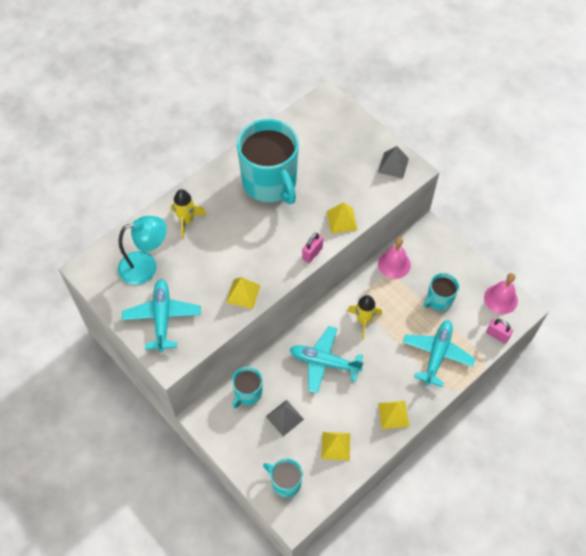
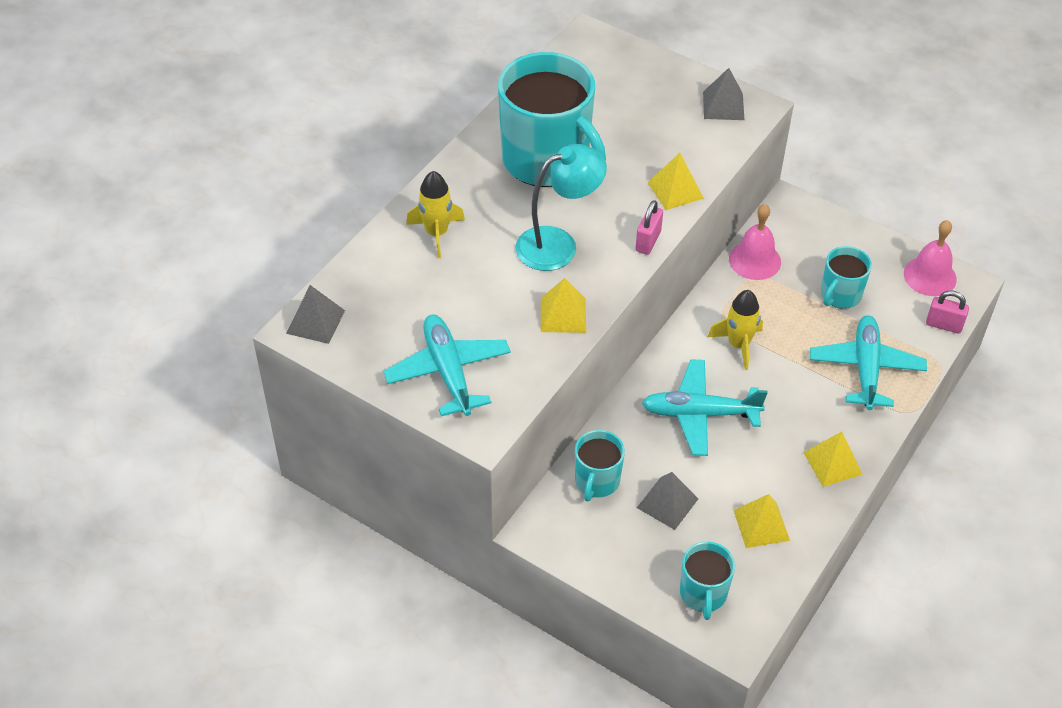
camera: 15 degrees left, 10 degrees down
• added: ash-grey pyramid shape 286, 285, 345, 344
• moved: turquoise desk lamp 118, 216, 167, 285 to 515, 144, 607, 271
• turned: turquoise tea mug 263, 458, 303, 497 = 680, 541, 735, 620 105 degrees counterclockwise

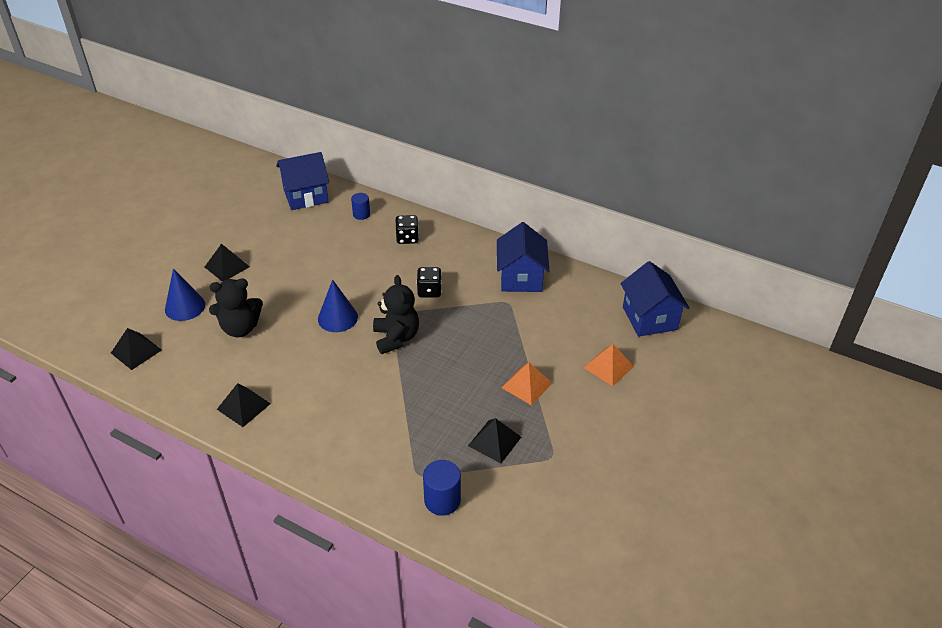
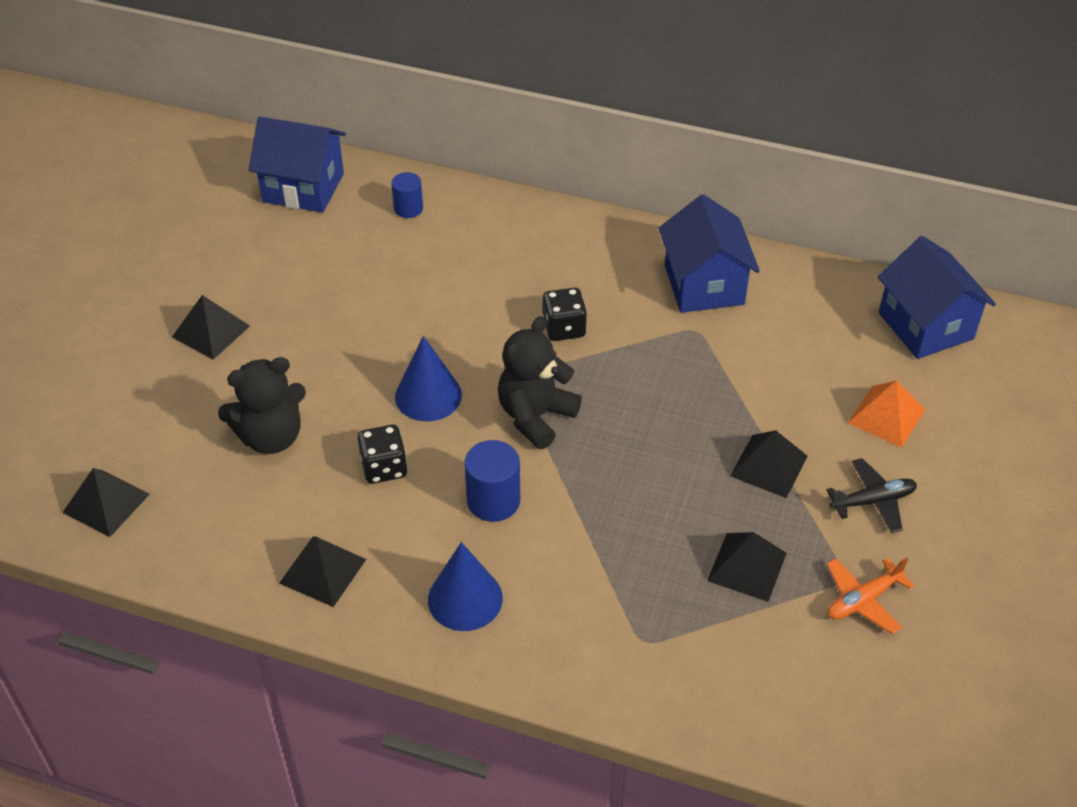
camera: 10 degrees left, 5 degrees up
• turned: blue house 276, 152, 329, 210 = 249, 116, 346, 213 45 degrees clockwise
• moved: ebony die 396, 215, 419, 244 to 358, 425, 407, 484
• moved: blue cone 165, 268, 205, 321 to 428, 542, 503, 631
• moved: blue cylinder shape 423, 460, 461, 516 to 464, 440, 520, 522
• turned: ebony teddy bear 373, 275, 419, 354 = 498, 316, 582, 449 120 degrees counterclockwise
• recoloured: orange pyramid shape 502, 362, 552, 405 to ebony pyramid shape 730, 430, 808, 498
• added: ebony aeroplane 827, 458, 917, 533
• added: orange aeroplane 827, 557, 914, 634

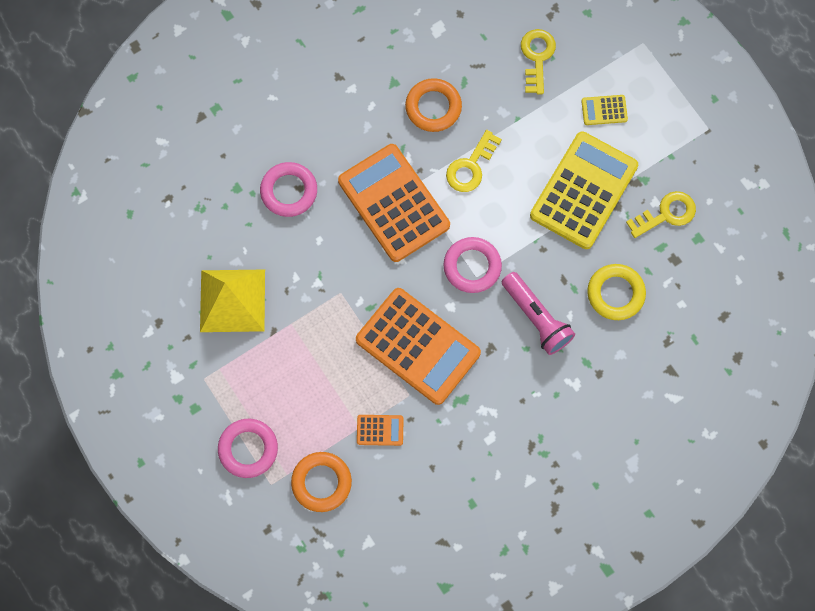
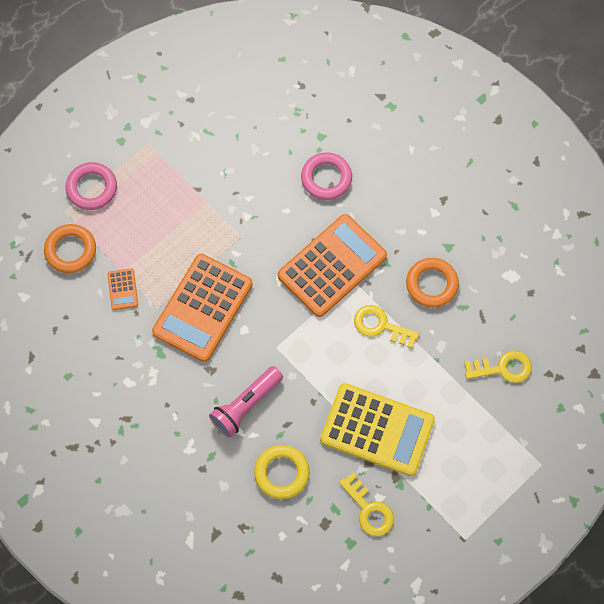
camera: 80 degrees right, 5 degrees down
• removed: yellow pyramid shape 200, 270, 265, 332
• removed: pink torus 444, 237, 502, 293
• removed: yellow pocket calculator 581, 95, 628, 125

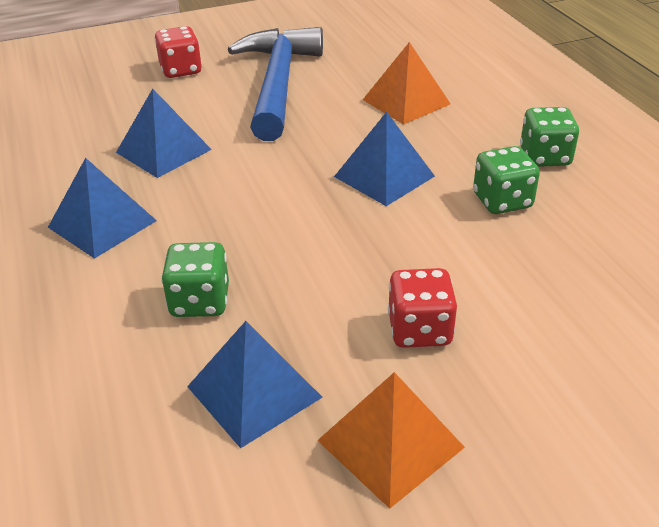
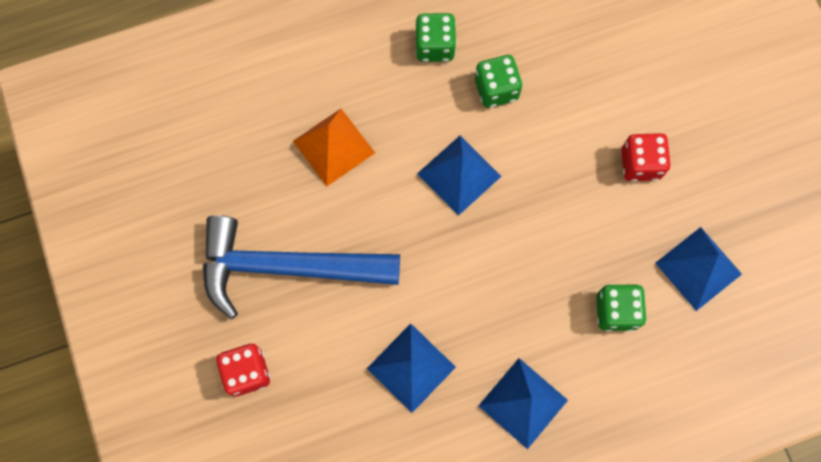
camera: 90 degrees left, 35 degrees up
• removed: orange pyramid shape 317, 372, 465, 509

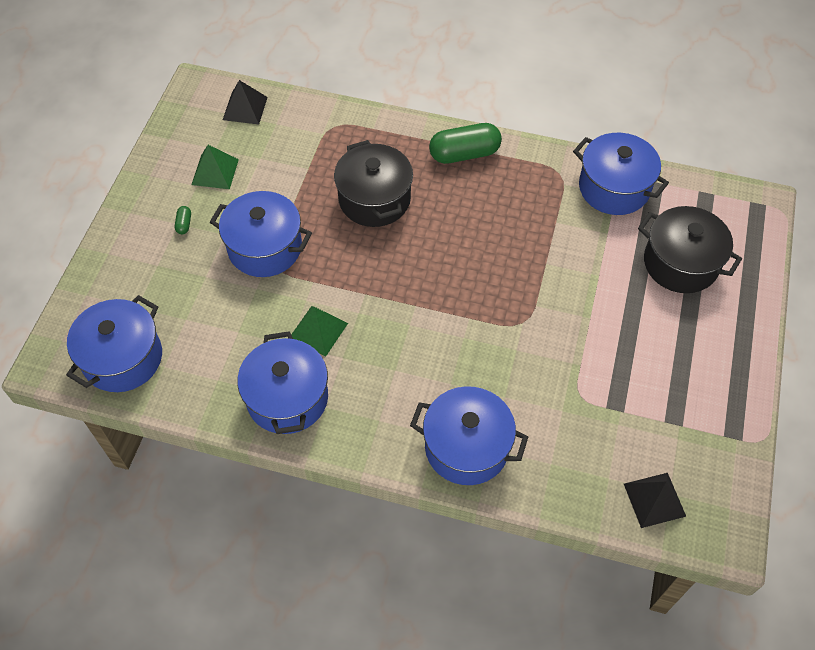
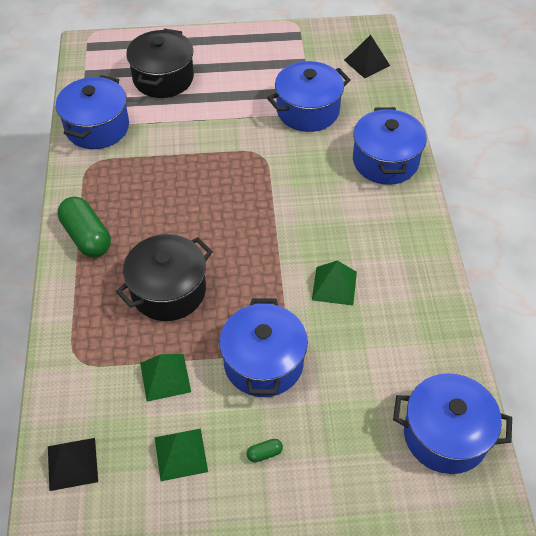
camera: 110 degrees left, 5 degrees down
• added: leaf-green pyramid shape 140, 354, 191, 402
• moved: blue cooking pot 237, 331, 328, 434 to 267, 61, 350, 132

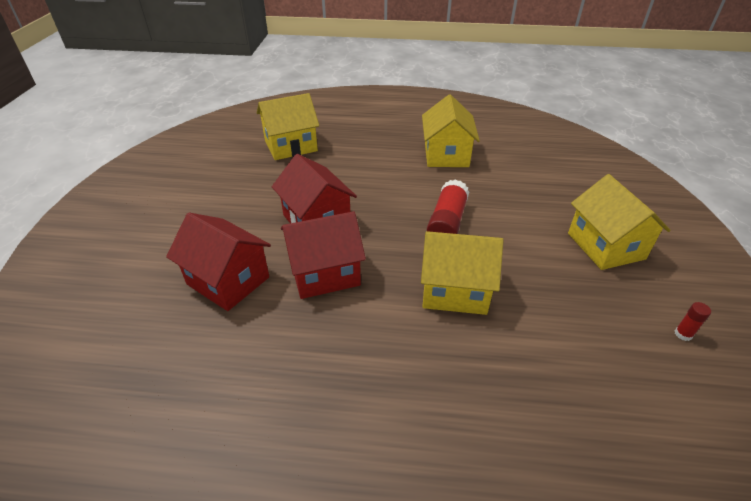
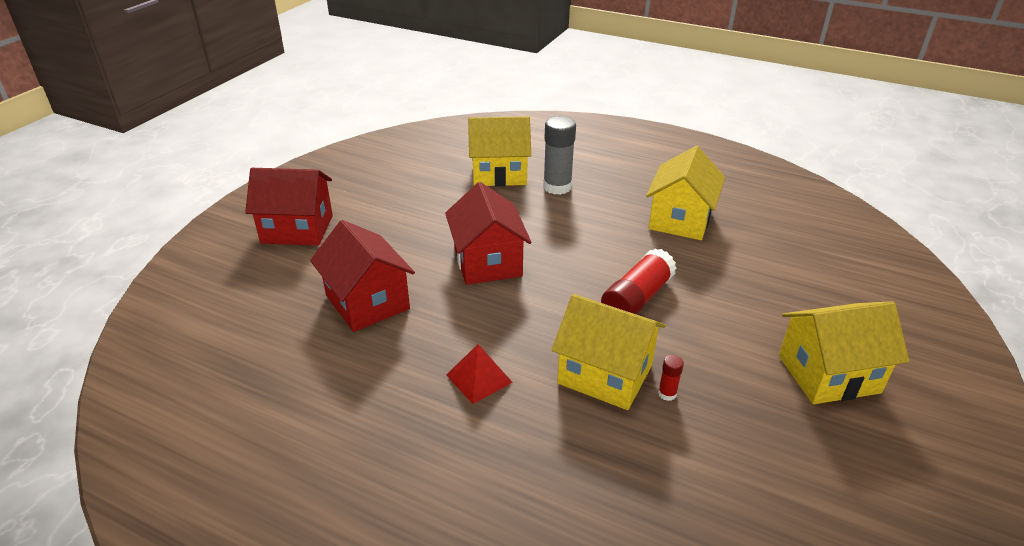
camera: 20 degrees right, 5 degrees down
• moved: crimson house 281, 211, 366, 299 to 245, 168, 333, 245
• added: crimson pyramid shape 446, 344, 513, 404
• added: ash-grey glue 543, 116, 576, 195
• moved: crimson glue 675, 302, 711, 341 to 658, 355, 684, 401
• turned: yellow house 568, 174, 671, 270 = 779, 301, 909, 404 75 degrees clockwise

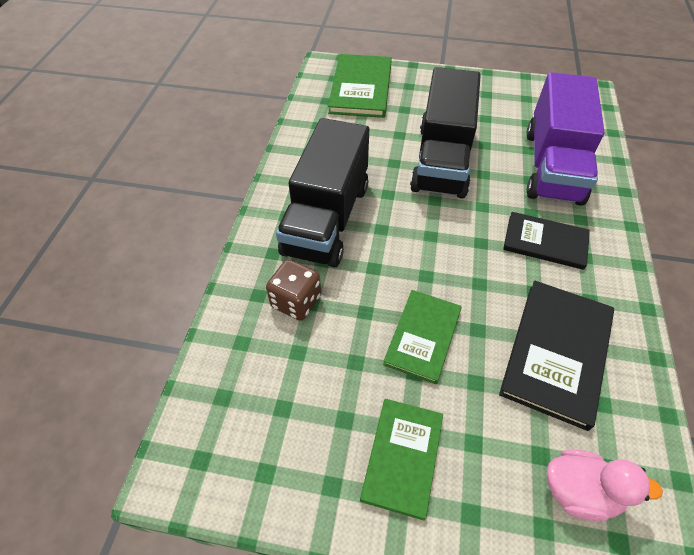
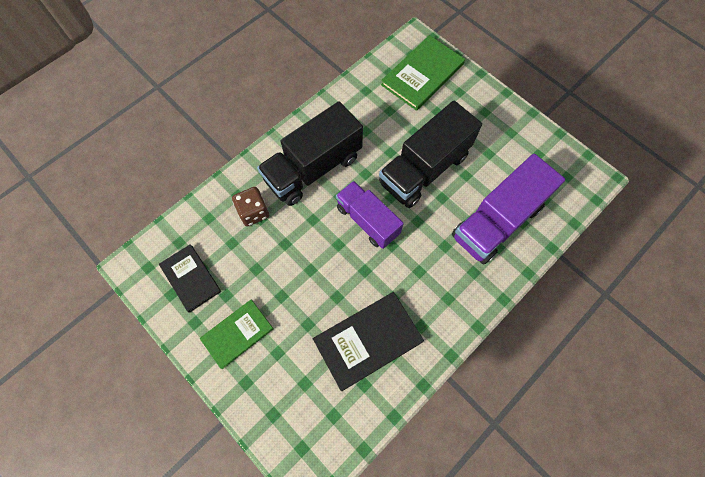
camera: 35 degrees right, 15 degrees up
• moved: ebony hardback 503, 212, 590, 270 to 159, 244, 221, 313
• added: purple truck 336, 181, 404, 249
• removed: leaf-green hardback 383, 290, 462, 384
• removed: pink toy duck 546, 449, 663, 521

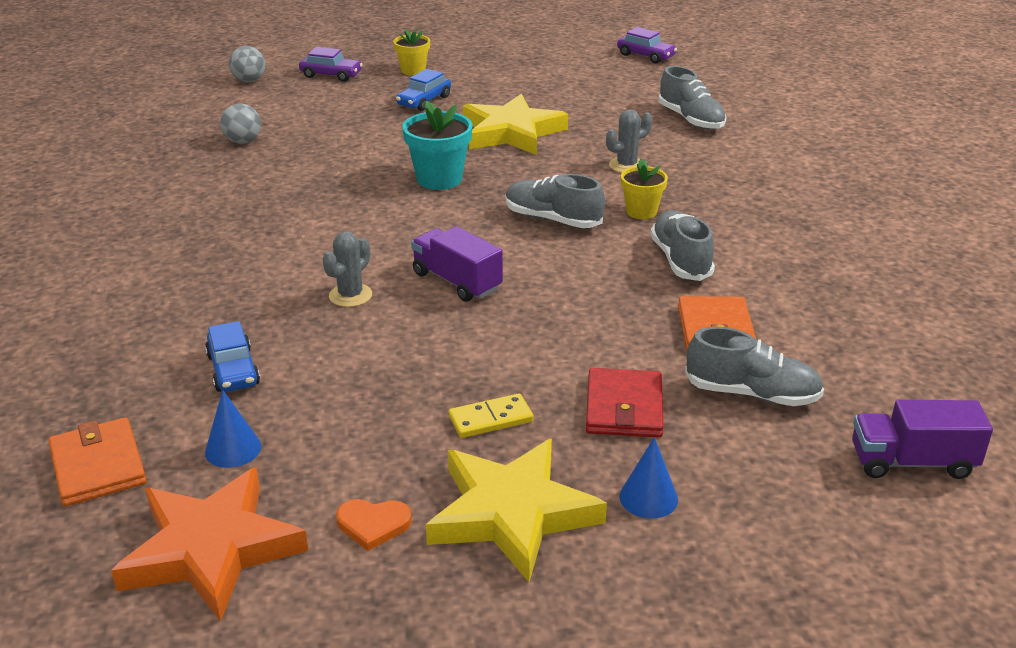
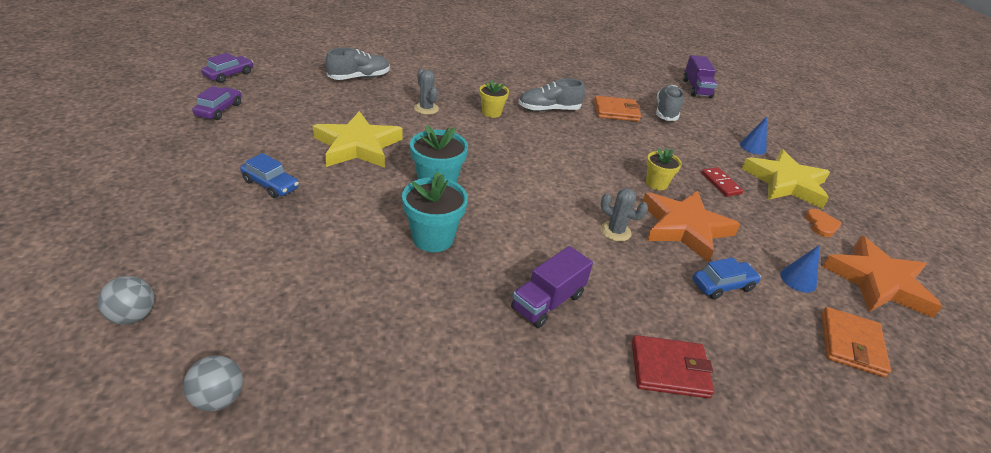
camera: 95 degrees left, 5 degrees up
• moved: ash-grey sphere 220, 103, 261, 144 to 183, 355, 243, 411
• moved: purple car 299, 47, 363, 82 to 193, 86, 241, 120
• added: turquoise flower pot 402, 172, 468, 252
• moved: purple truck 411, 226, 503, 302 to 511, 246, 593, 328
• moved: crimson wallet 586, 368, 664, 437 to 632, 335, 715, 398
• added: orange star shape 642, 191, 741, 262
• moved: yellow flower pot 393, 29, 430, 75 to 646, 148, 682, 190
• recoloured: yellow domino piece 449, 393, 533, 438 to crimson domino piece 701, 167, 744, 197
• turned: orange wallet 48, 417, 146, 506 = 821, 307, 891, 377 45 degrees counterclockwise
• removed: ash-grey shoe 506, 174, 605, 228

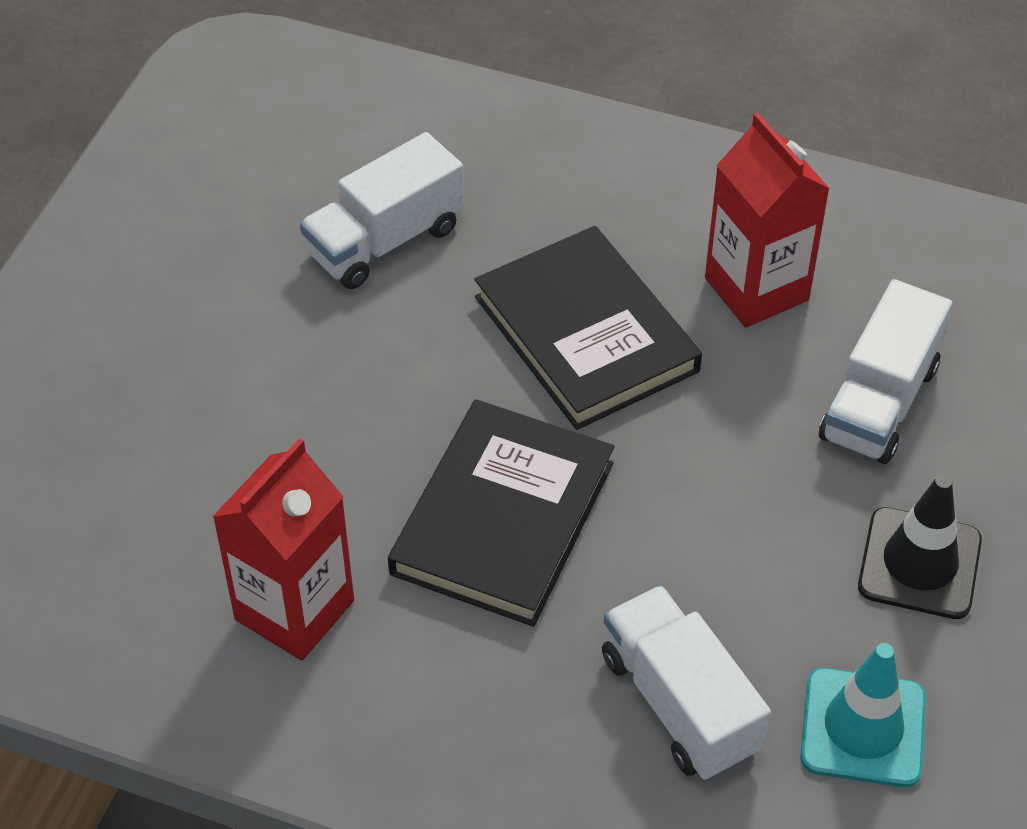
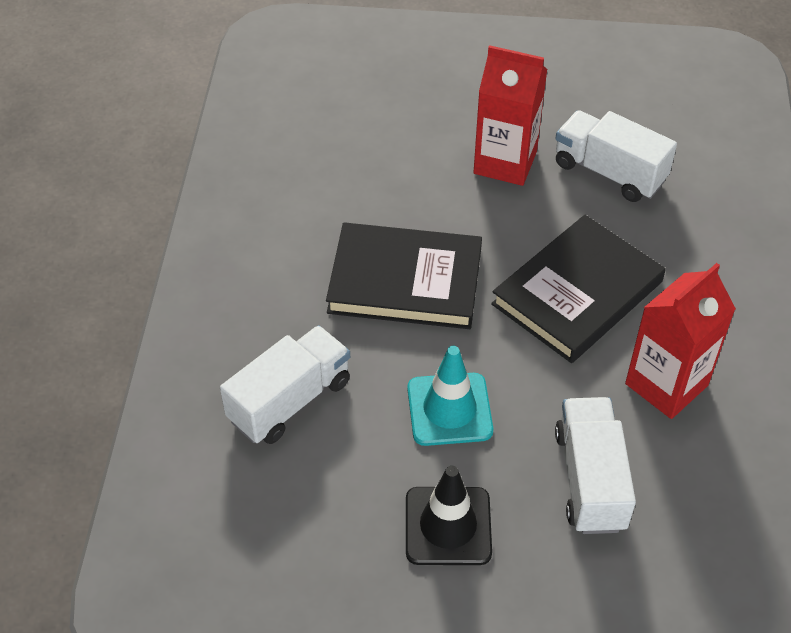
camera: 75 degrees right, 0 degrees up
• moved: turquoise safety cone 801, 643, 926, 787 to 407, 346, 493, 446
• moved: crimson juice carton 212, 438, 354, 661 to 473, 45, 547, 186
• turned: pure white truck 819, 279, 952, 464 = 555, 397, 636, 534 75 degrees clockwise

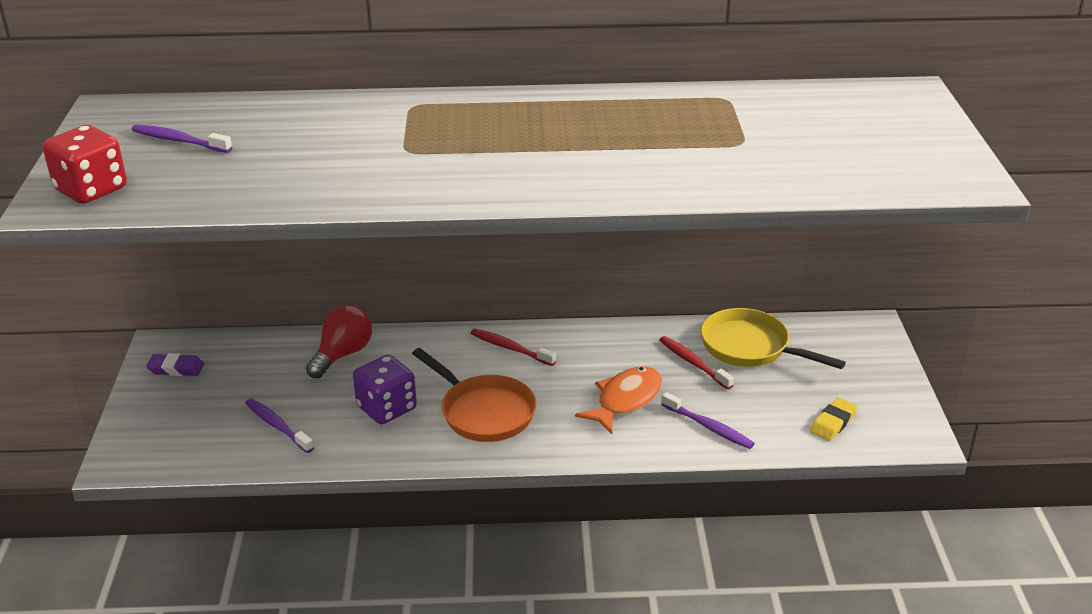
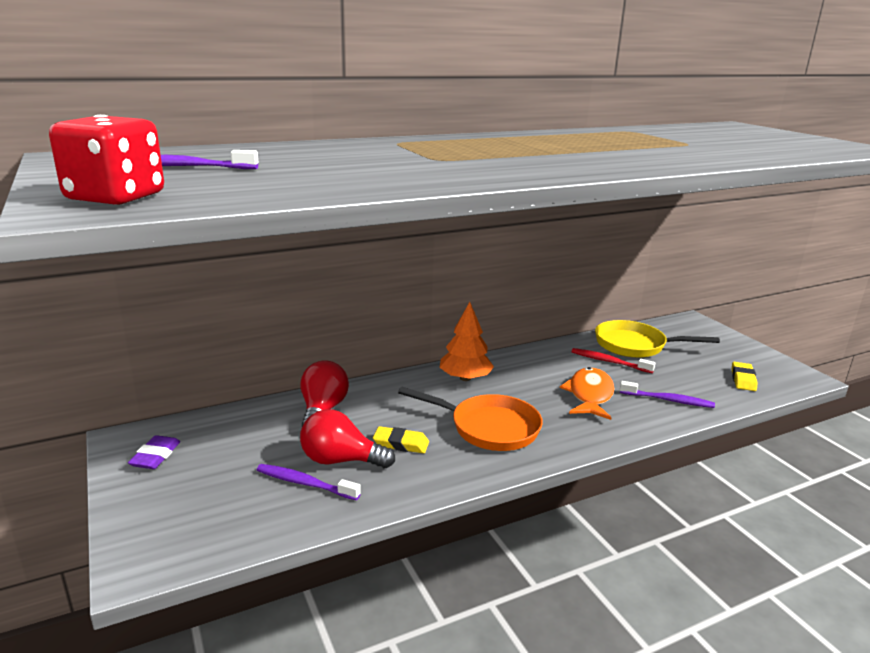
camera: 25 degrees left, 10 degrees down
• turned: purple gum eraser 146, 353, 204, 376 = 128, 435, 180, 469 60 degrees counterclockwise
• added: crimson bulb 300, 409, 395, 468
• replaced: purple die 353, 354, 417, 424 to yellow gum eraser 373, 426, 429, 453
• replaced: crimson dental brush 471, 328, 556, 366 to orange tree 439, 302, 494, 381

